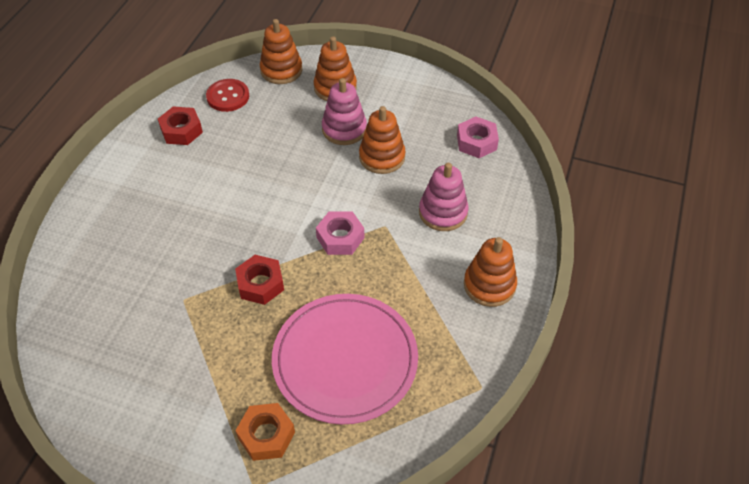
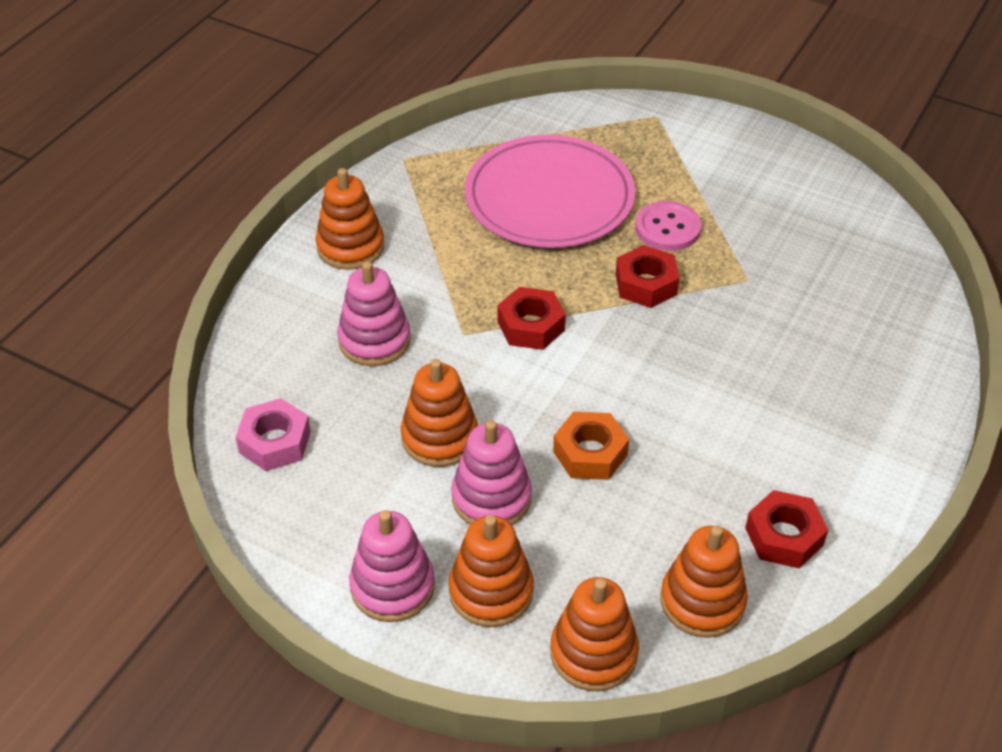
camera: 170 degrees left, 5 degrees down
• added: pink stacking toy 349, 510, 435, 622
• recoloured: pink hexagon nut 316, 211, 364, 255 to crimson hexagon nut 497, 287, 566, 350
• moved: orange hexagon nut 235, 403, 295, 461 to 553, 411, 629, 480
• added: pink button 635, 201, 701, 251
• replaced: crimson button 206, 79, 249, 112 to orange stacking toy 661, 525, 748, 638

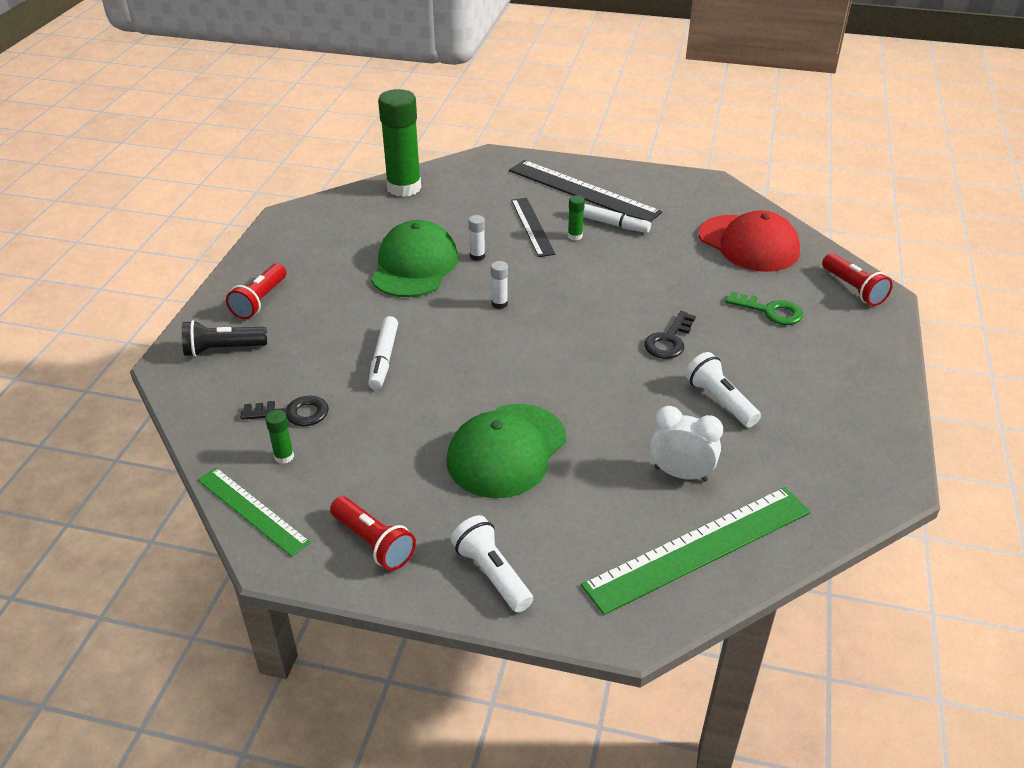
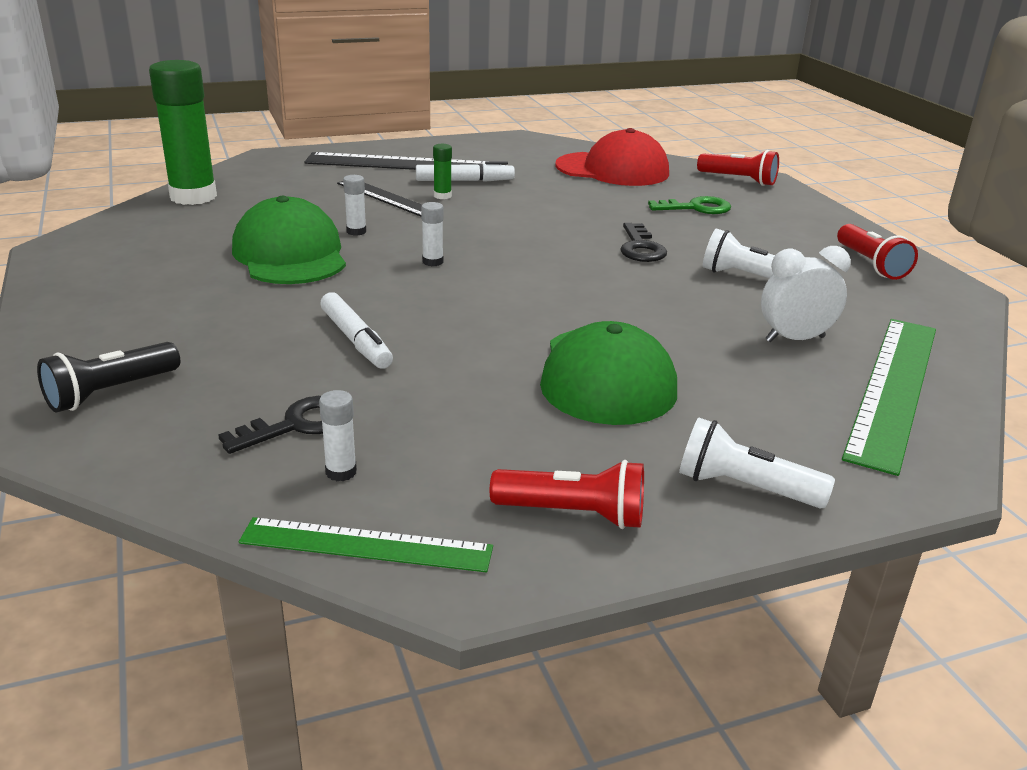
camera: 35 degrees left, 10 degrees down
• recoloured: leaf-green glue 265, 410, 294, 464 to pure white glue 319, 390, 357, 481
• moved: crimson torch 226, 264, 286, 319 to 837, 224, 918, 280

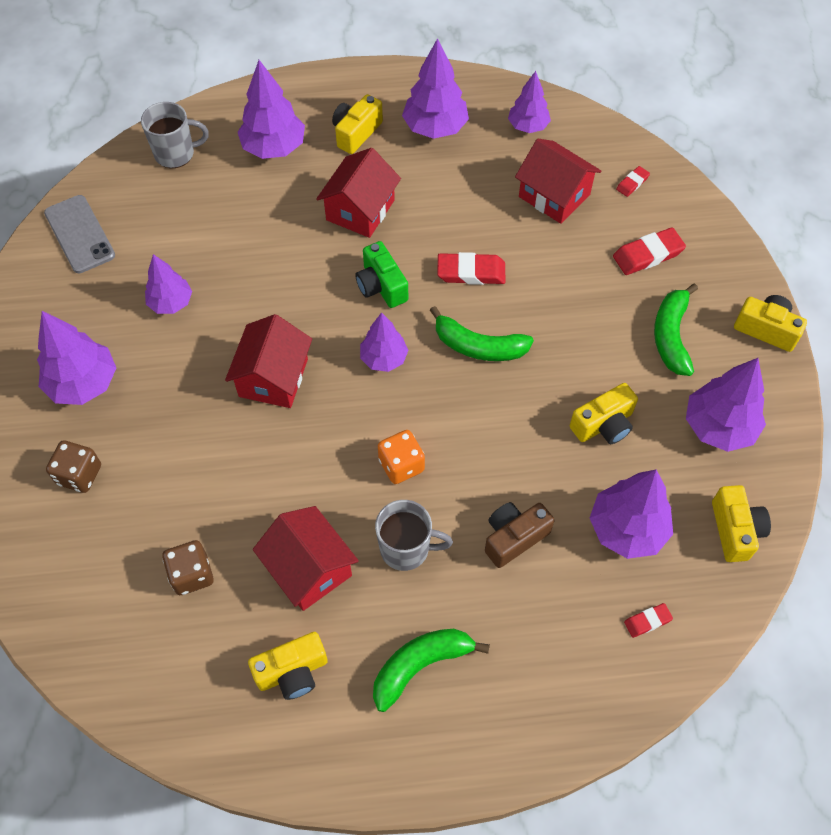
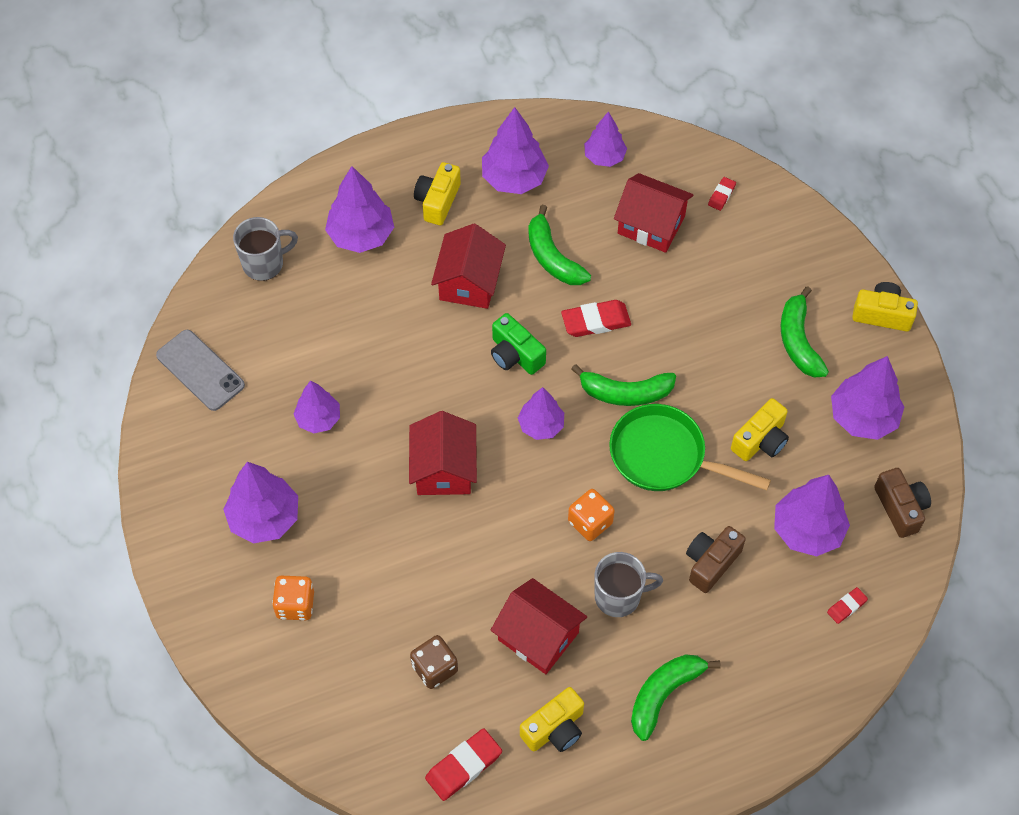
camera: 15 degrees left, 0 degrees up
• recoloured: russet die 46, 440, 101, 493 to orange die 272, 576, 314, 620
• moved: crimson gum eraser 613, 227, 686, 275 to 425, 728, 502, 801
• added: leaf-green banana 528, 205, 591, 285
• added: leaf-green pan 609, 404, 771, 491
• recoloured: yellow photo camera 712, 485, 771, 562 to russet photo camera 874, 468, 931, 538

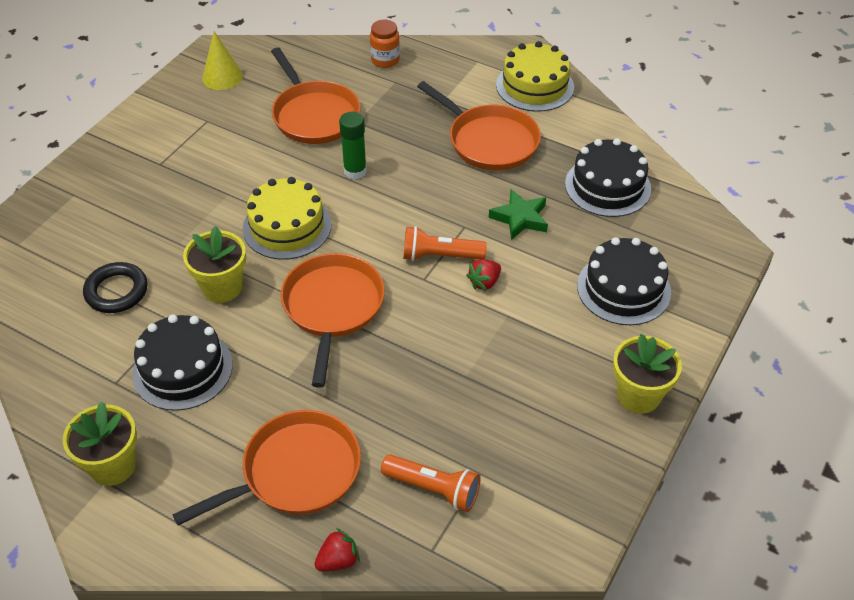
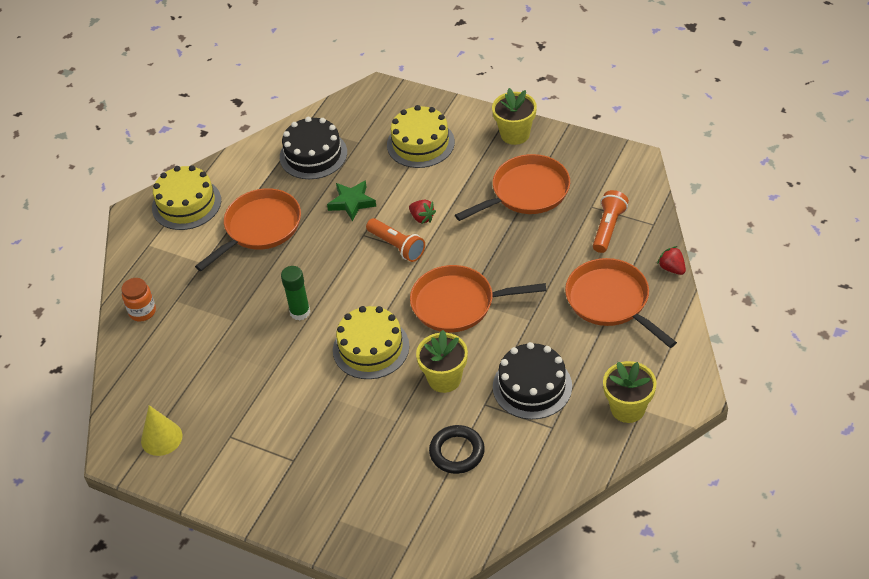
camera: 90 degrees left, 0 degrees up
• turned: orange torch 403, 226, 487, 261 = 366, 218, 425, 262 45 degrees counterclockwise
• recoloured: ebony layer cake 577, 237, 671, 325 to yellow layer cake 387, 105, 455, 168
• moved: orange pan 271, 48, 360, 144 to 455, 154, 570, 221

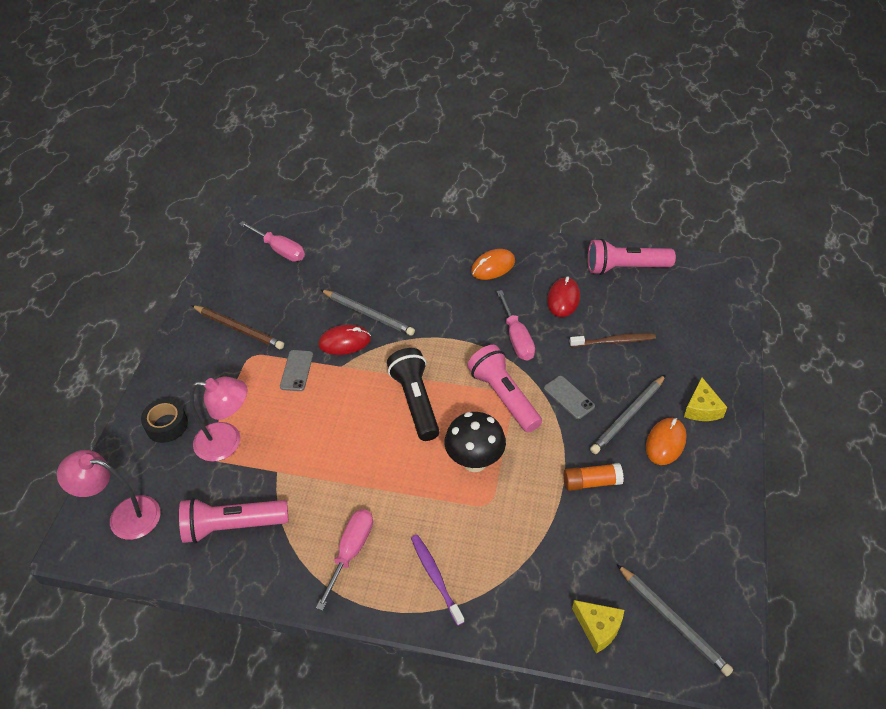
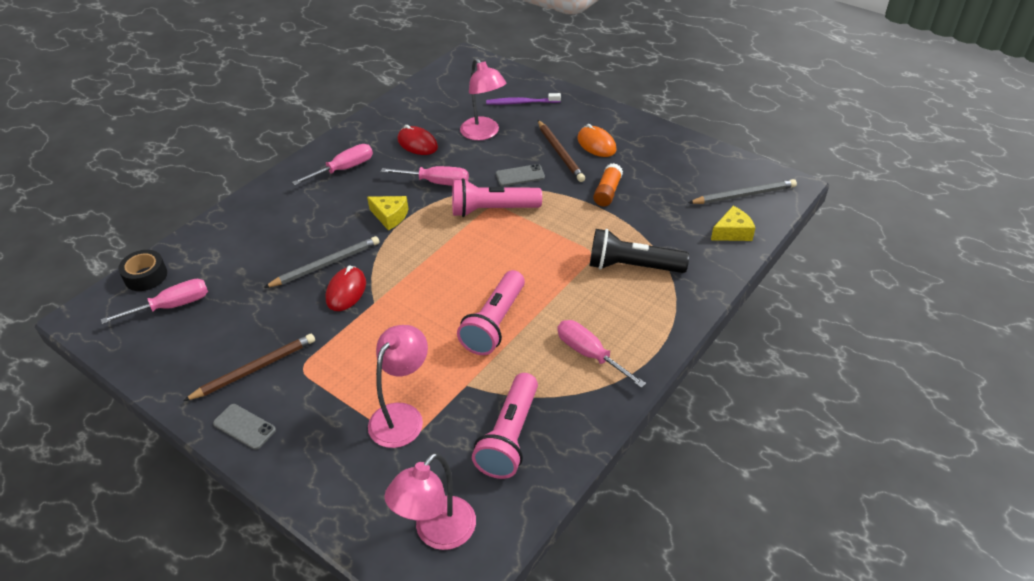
camera: 65 degrees left, 5 degrees down
• moved: ebony sticky tape 141, 398, 188, 443 to 118, 250, 167, 291
• moved: ash-grey mobile phone 280, 350, 313, 391 to 213, 404, 276, 450
• replaced: orange computer mouse 471, 249, 515, 280 to pink screwdriver 292, 144, 373, 185
• moved: yellow cheese 684, 377, 727, 421 to 367, 196, 408, 230
• moved: pink torch 588, 239, 676, 275 to 457, 270, 525, 355
• replaced: russet dental brush 570, 333, 656, 347 to pink desk lamp 460, 58, 506, 140
• moved: purple dental brush 411, 535, 465, 626 to 486, 93, 561, 105
• recoloured: ash-grey pencil 590, 375, 666, 454 to russet pencil 538, 120, 585, 182
• moved: ebony torch 387, 348, 439, 441 to 590, 229, 689, 273
• removed: ebony mushroom 445, 412, 506, 472

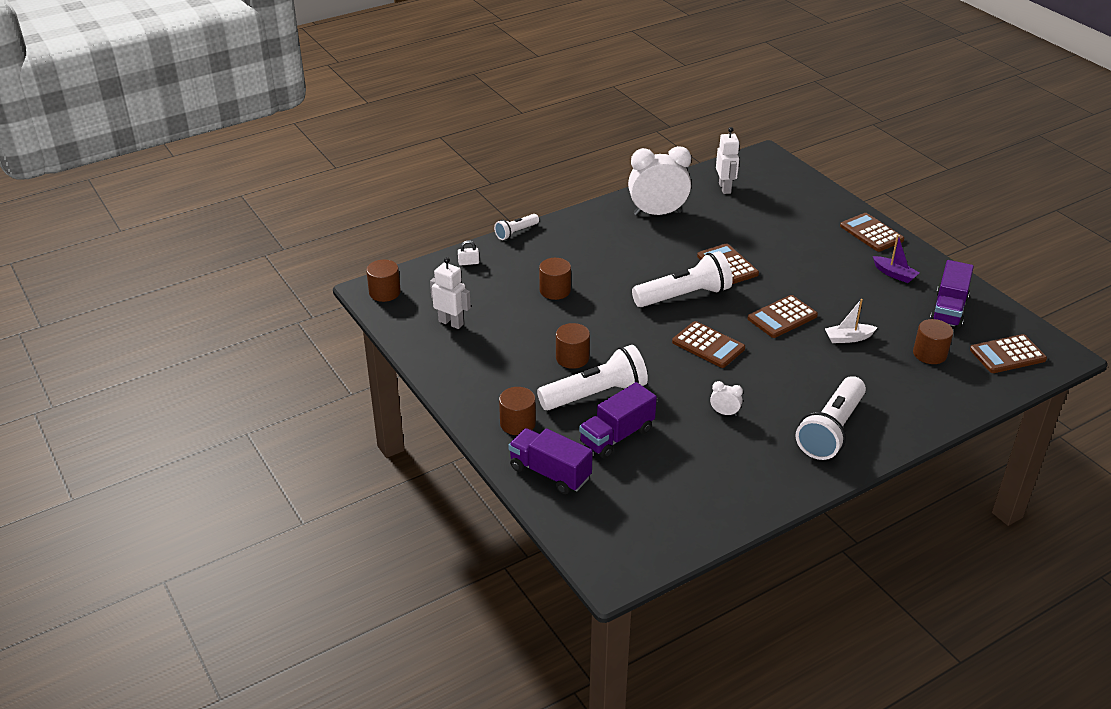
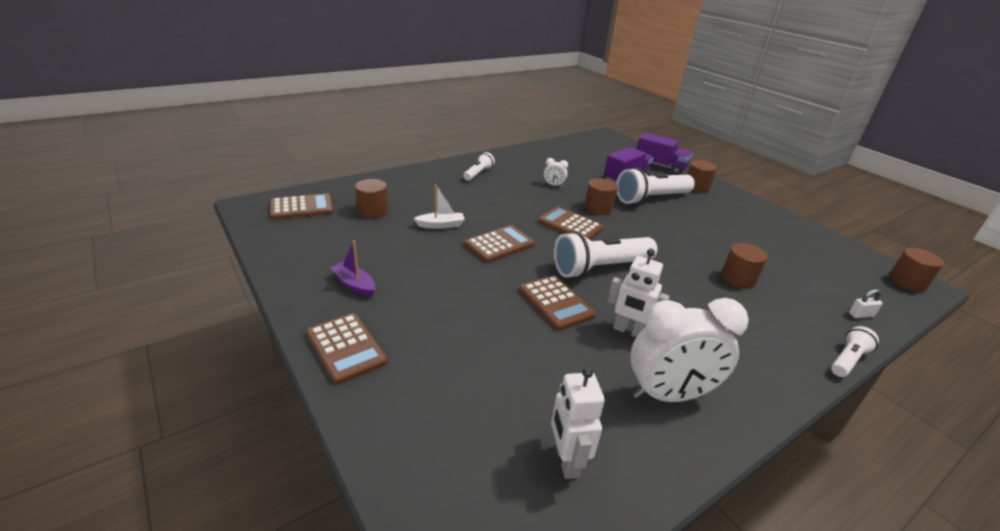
camera: 175 degrees right, 5 degrees down
• resized: pure white torch 795, 376, 866, 460 = 463, 152, 495, 181 x0.52
• moved: russet cylinder shape 556, 323, 590, 369 to 585, 178, 618, 215
• moved: pure white robot 430, 257, 471, 329 to 607, 249, 669, 337
• removed: purple truck 930, 260, 974, 329

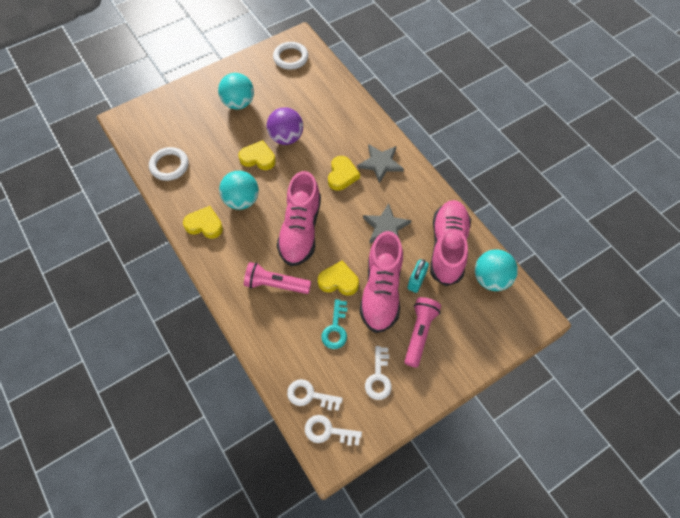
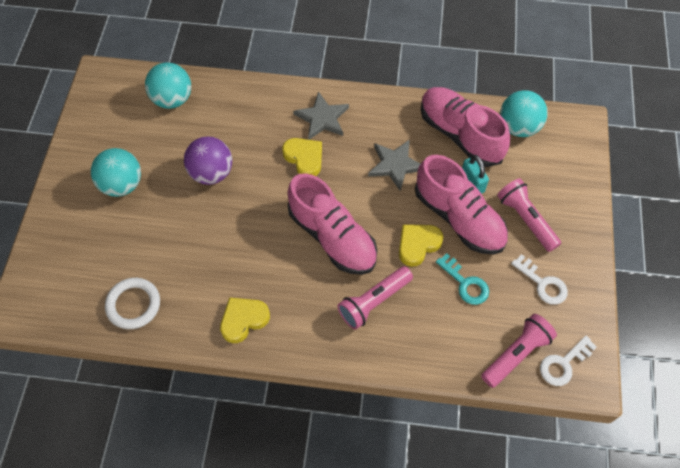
camera: 50 degrees left, 0 degrees up
• moved: turquoise sphere 219, 171, 259, 210 to 145, 62, 191, 109
• replaced: pure white latchkey 287, 379, 343, 411 to pink torch 481, 314, 557, 388
• removed: yellow heart shape 238, 140, 276, 170
• removed: pure white torus 273, 42, 308, 70

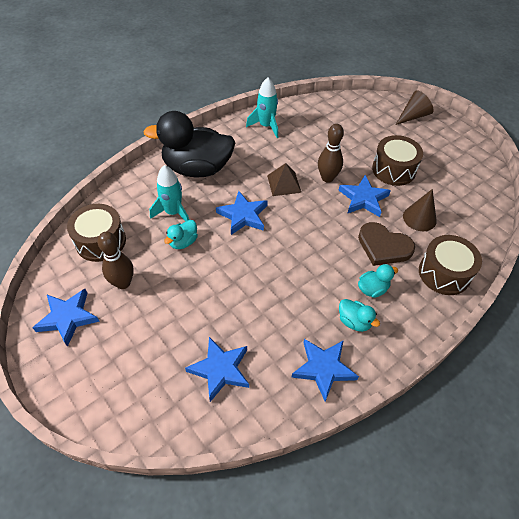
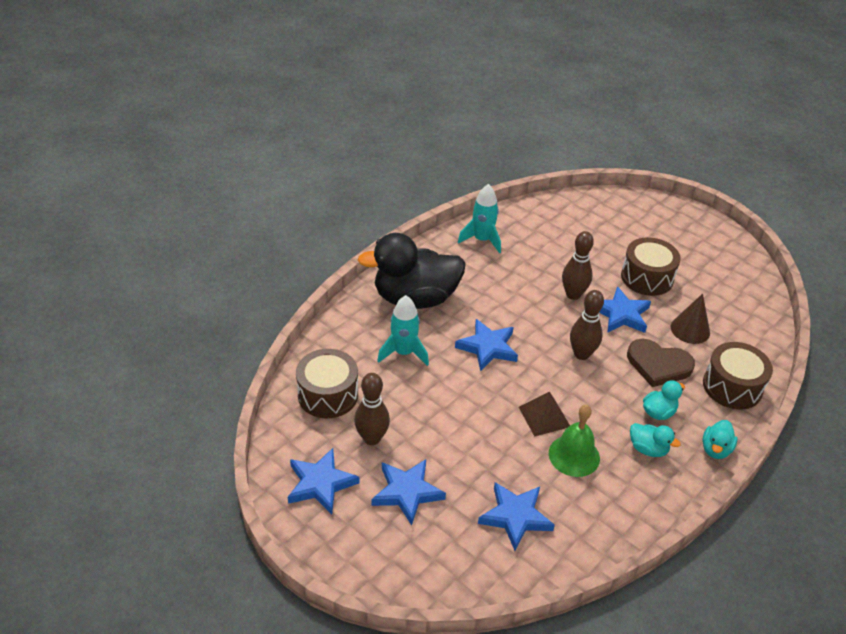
camera: 10 degrees left, 10 degrees down
• moved: blue star shape 291, 339, 359, 401 to 372, 459, 446, 525
• moved: russet pyramid shape 267, 163, 301, 196 to 519, 392, 570, 436
• added: leaf-green hand bell 549, 405, 600, 477
• added: russet bowling pin 570, 290, 604, 360
• moved: turquoise toy duck 164, 220, 198, 249 to 703, 420, 738, 459
• removed: russet cone 395, 90, 434, 125

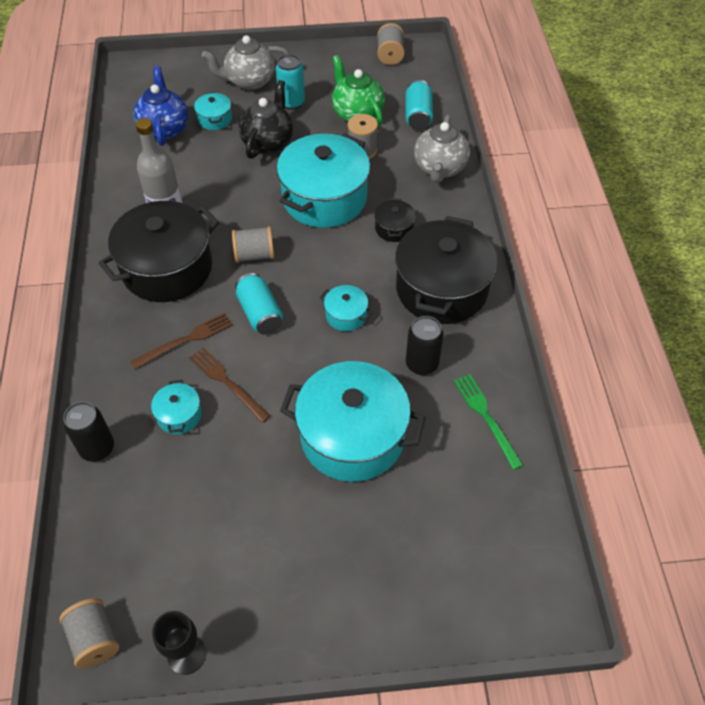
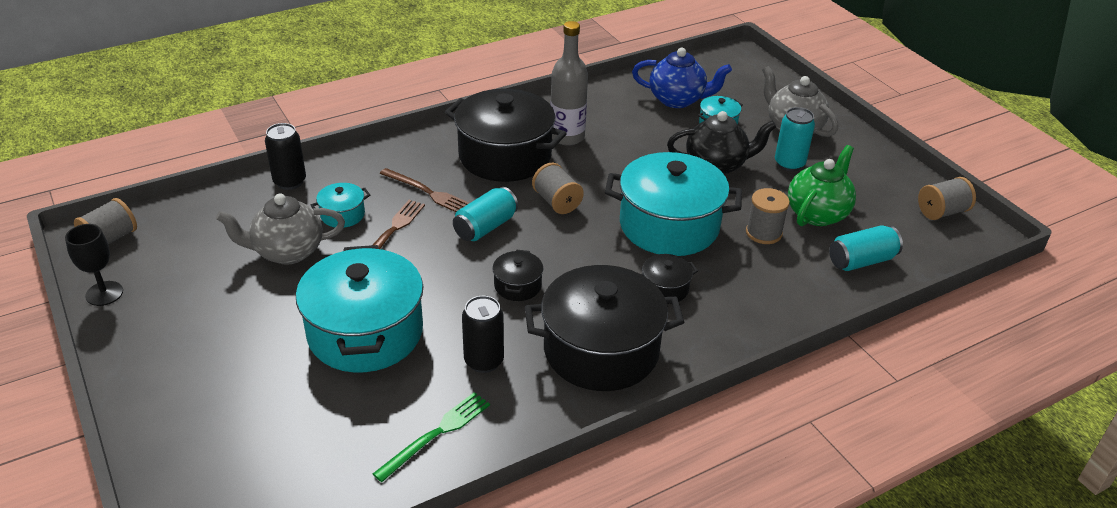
camera: 65 degrees right, 15 degrees down
• moved: ash-grey teapot 414, 115, 470, 183 to 216, 193, 345, 264
• recoloured: turquoise cooking pot 320, 285, 373, 331 to ebony cooking pot 492, 249, 543, 301
• turned: blue teapot 133, 66, 188, 146 = 632, 48, 732, 108 45 degrees clockwise

